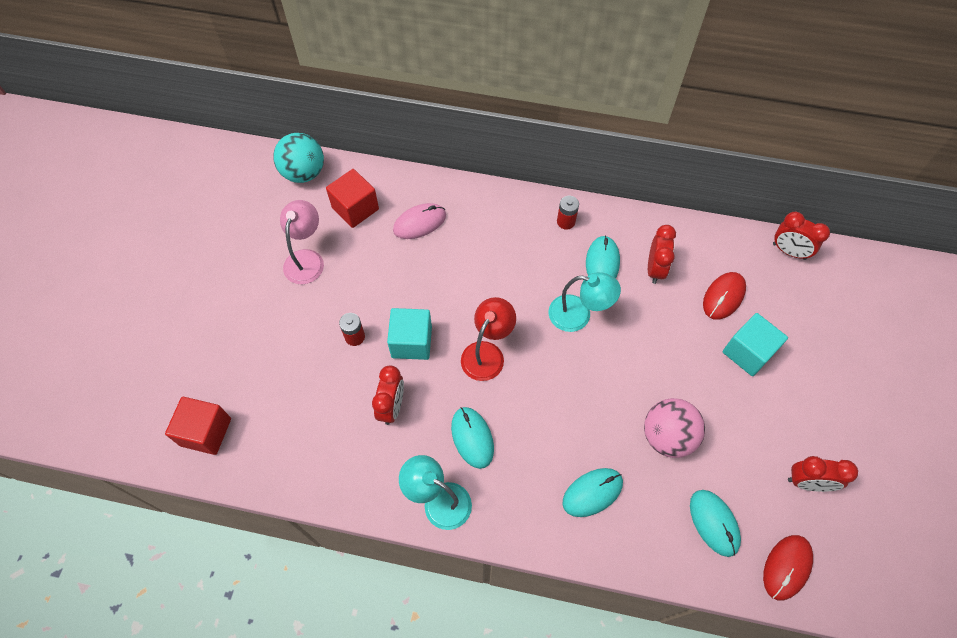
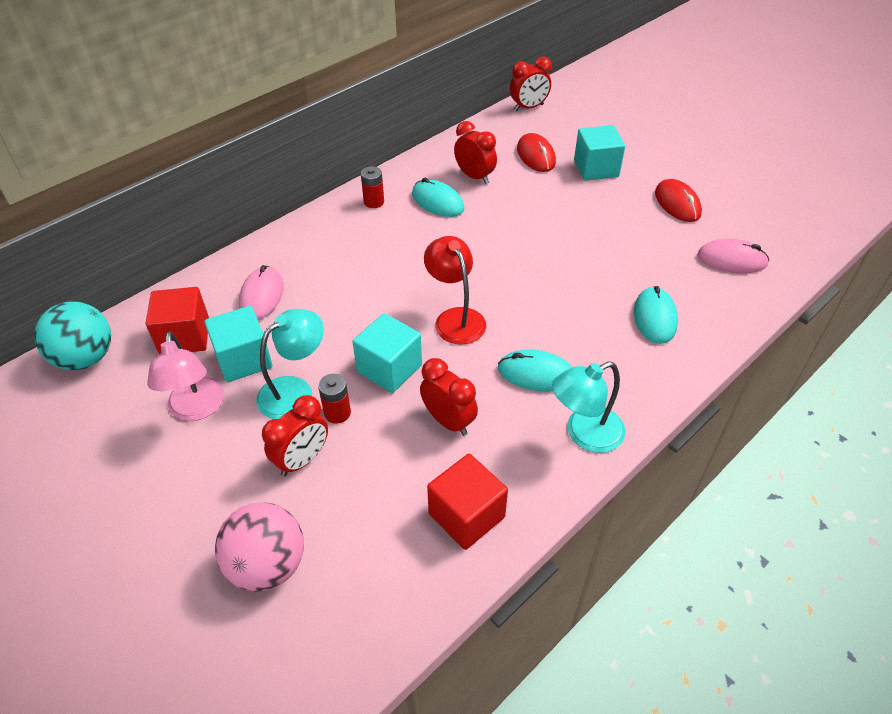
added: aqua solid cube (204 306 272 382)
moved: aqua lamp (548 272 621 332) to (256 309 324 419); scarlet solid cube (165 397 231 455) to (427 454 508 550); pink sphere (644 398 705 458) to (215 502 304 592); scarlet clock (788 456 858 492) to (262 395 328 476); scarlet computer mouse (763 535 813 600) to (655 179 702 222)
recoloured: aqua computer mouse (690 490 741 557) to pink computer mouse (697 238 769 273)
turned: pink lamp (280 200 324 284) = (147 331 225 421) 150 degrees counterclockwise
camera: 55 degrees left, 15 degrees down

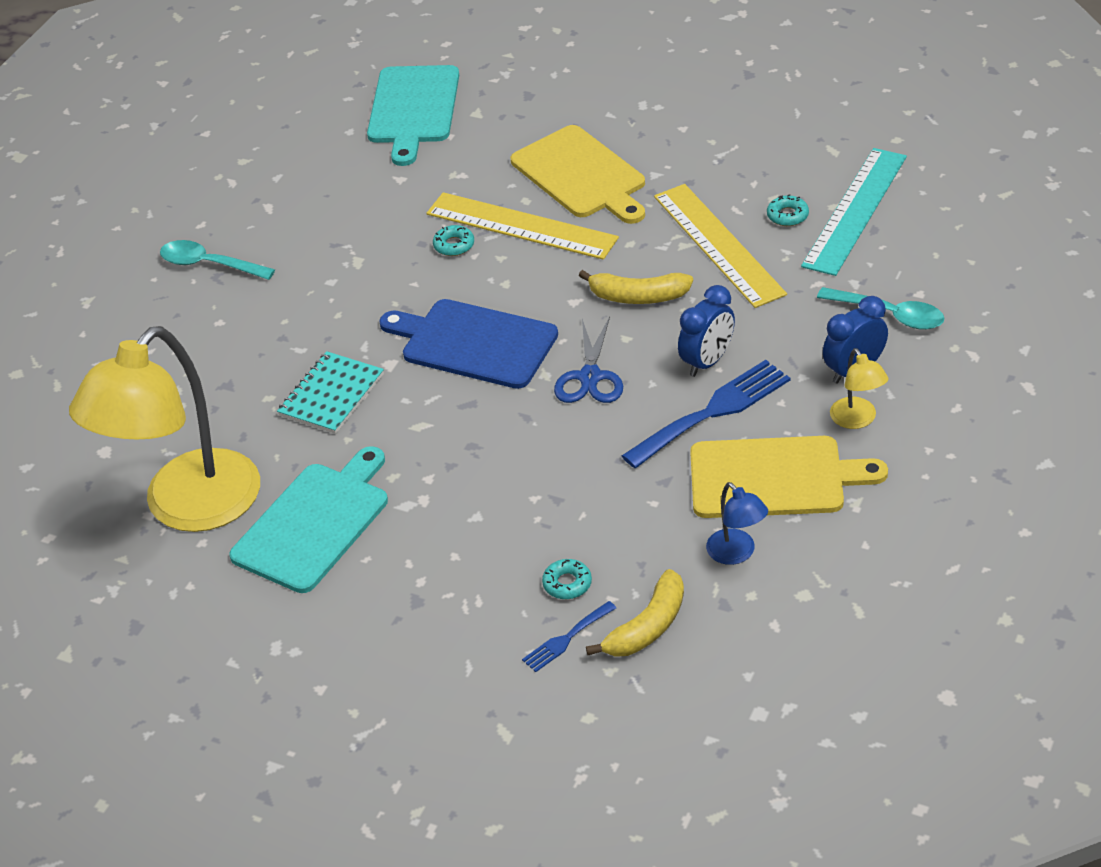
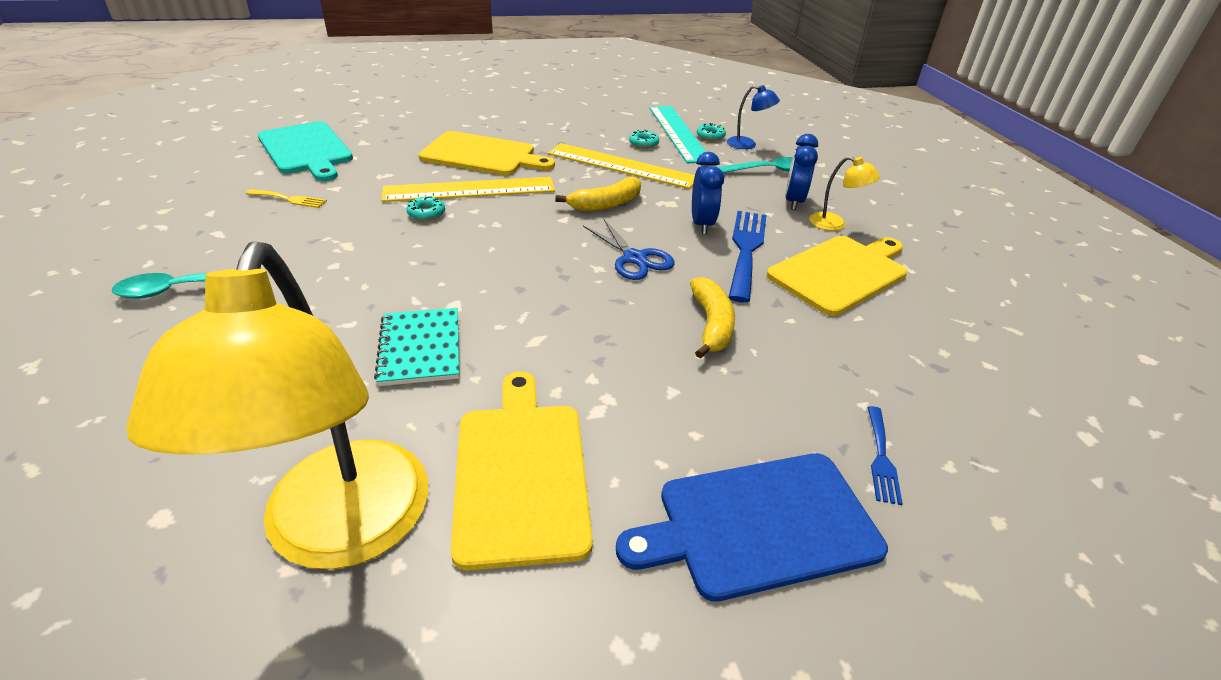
added: bright yellow table fork (246 189 327 208)
moved: blue cutting board (379 299 558 389) to (616 453 888 602); blue lamp (706 482 768 565) to (727 85 780 149); aqua donut (542 559 592 599) to (697 123 726 141); bright yellow banana (586 569 684 657) to (690 277 735 359)
recoloured: aqua cutting board (229 446 388 593) to bright yellow cutting board (451 372 593 570)
camera: 45 degrees left, 5 degrees down

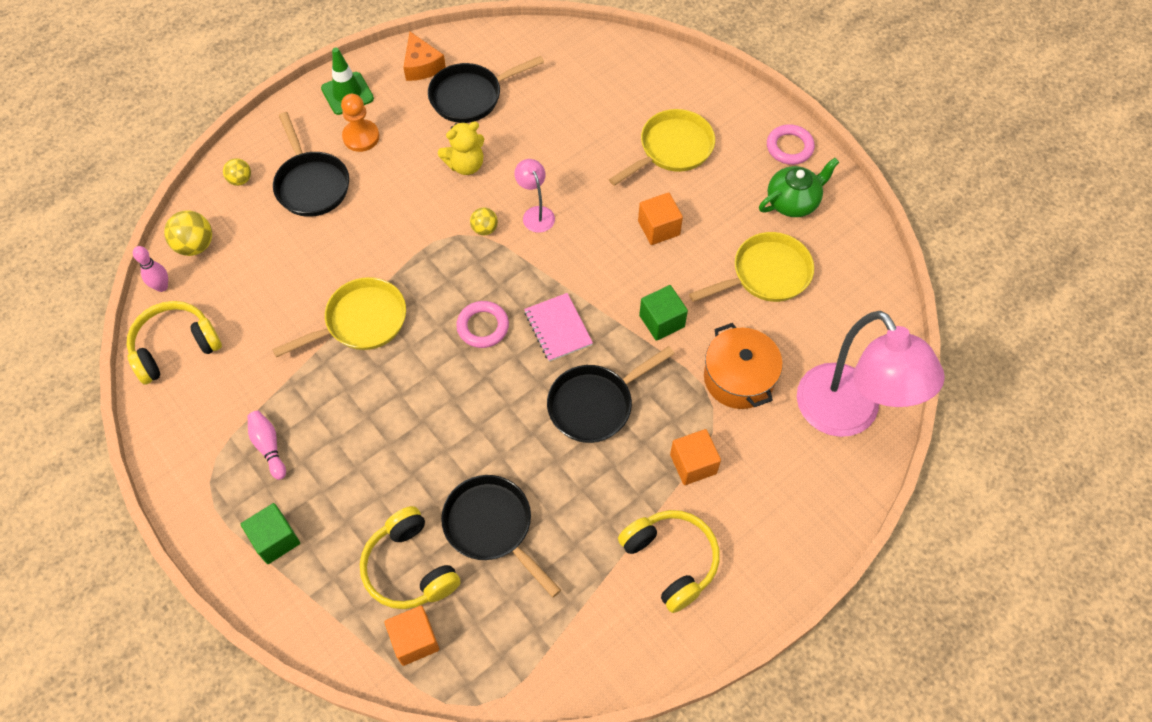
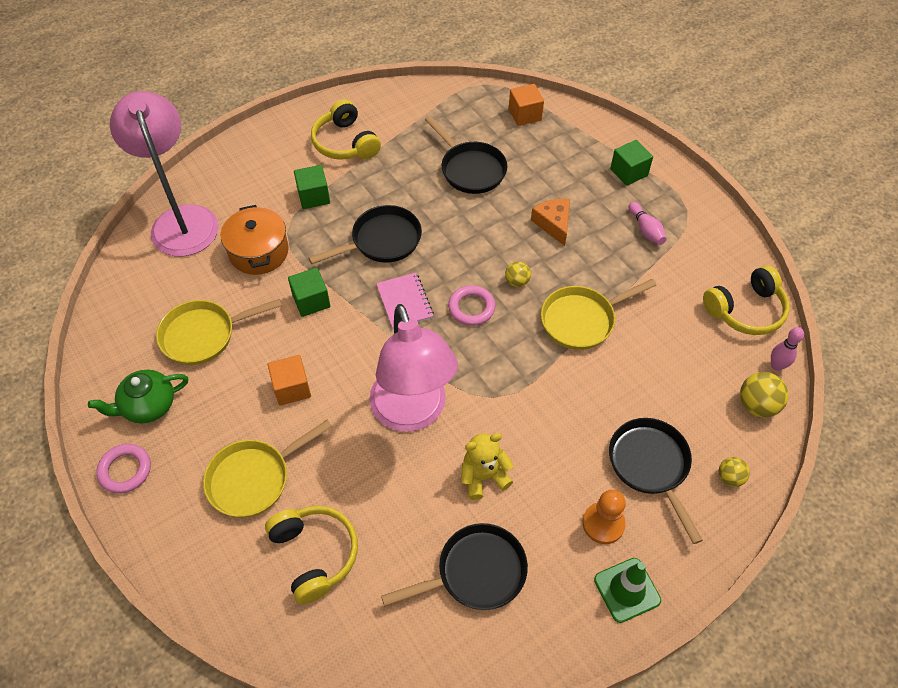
moved: bright orange piece of cheese (403 32 446 81) to (531 199 570 246); bright yellow sphere (470 208 498 235) to (505 262 531 287); bright yellow over-ear headphones (360 506 461 609) to (265 506 358 605)
recoloured: bright orange solid cube (670 429 721 485) to leaf-green solid cube (294 165 330 209)
resized: pink lamp (514 159 555 233) = (369 304 458 432) x2.32
camera: 175 degrees left, 5 degrees down

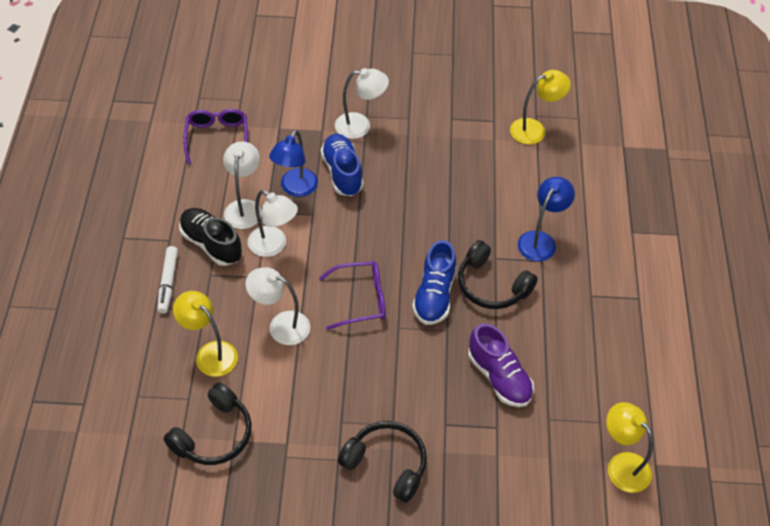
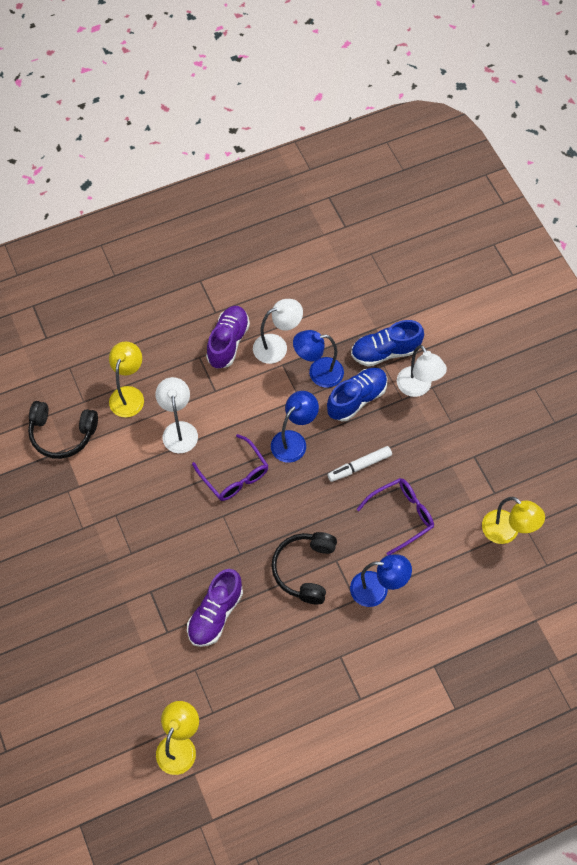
removed: pure white lamp (248 190 298 257); jet-black over-ear headphones (338 421 427 503)
added: blue lamp (271 391 319 463)
moved: violet eyeglasses (183 109 248 165) to (357 478 434 556); blue sneaker (412 240 456 325) to (351 320 424 367); pure white felt pen (157 246 178 314) to (327 446 392 482)
recoloured: jet-black sneaker (179 208 242 266) to violet sneaker (206 306 250 369)
camera: 65 degrees right, 10 degrees up

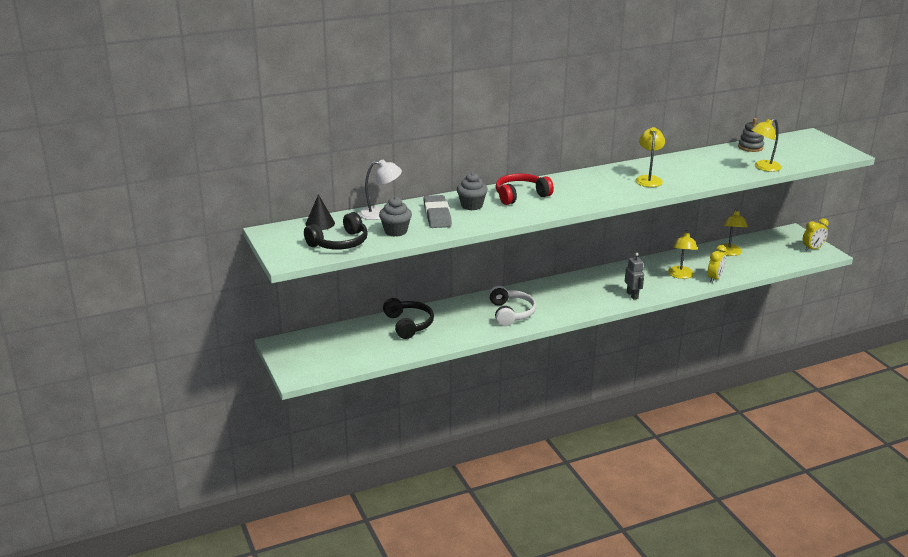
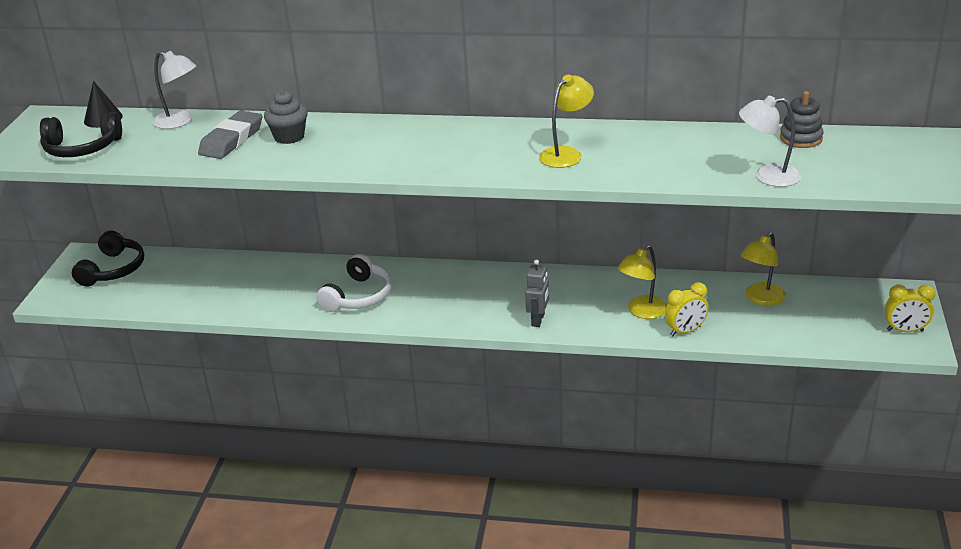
removed: scarlet over-ear headphones (496 173 554 205); grey cupcake (379 197 412 237)
moved: jet-black over-ear headphones (383 298 434 339) to (72 231 144 287)
recoloured: bright yellow lamp (751 119 782 172) to pure white lamp (739 96 801 187)
camera: 35 degrees right, 5 degrees up

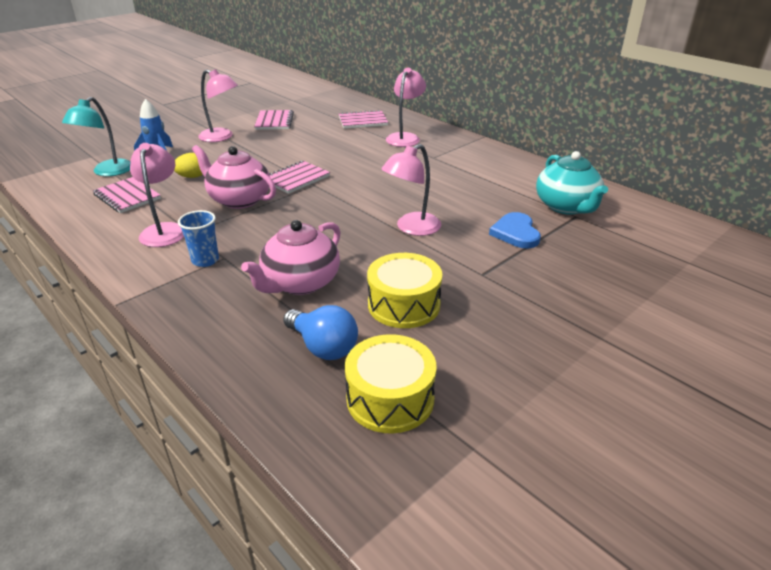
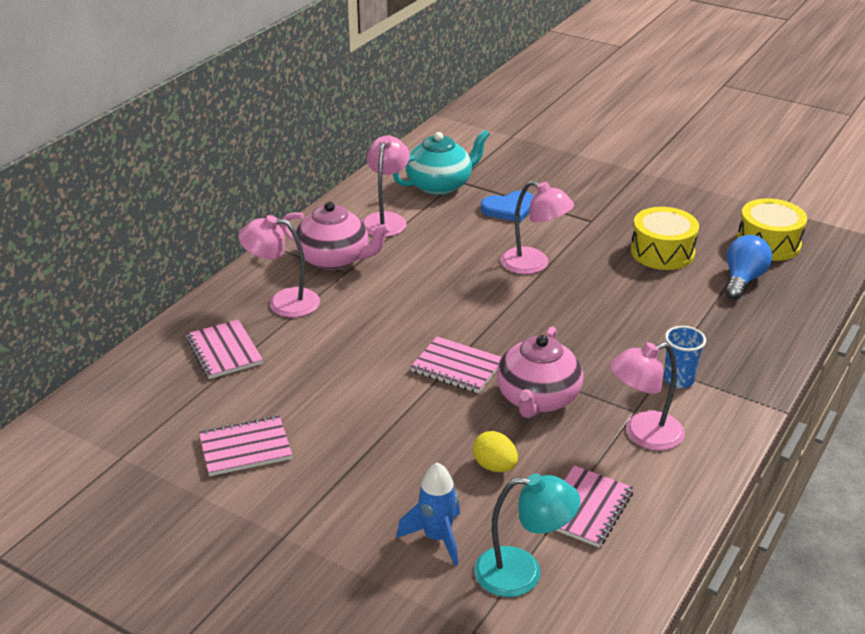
moved: pink lamp (198 69 238 142) to (362 136 410 237); pink tea pot (241 220 341 295) to (281 201 391 270)
camera: 105 degrees left, 0 degrees up

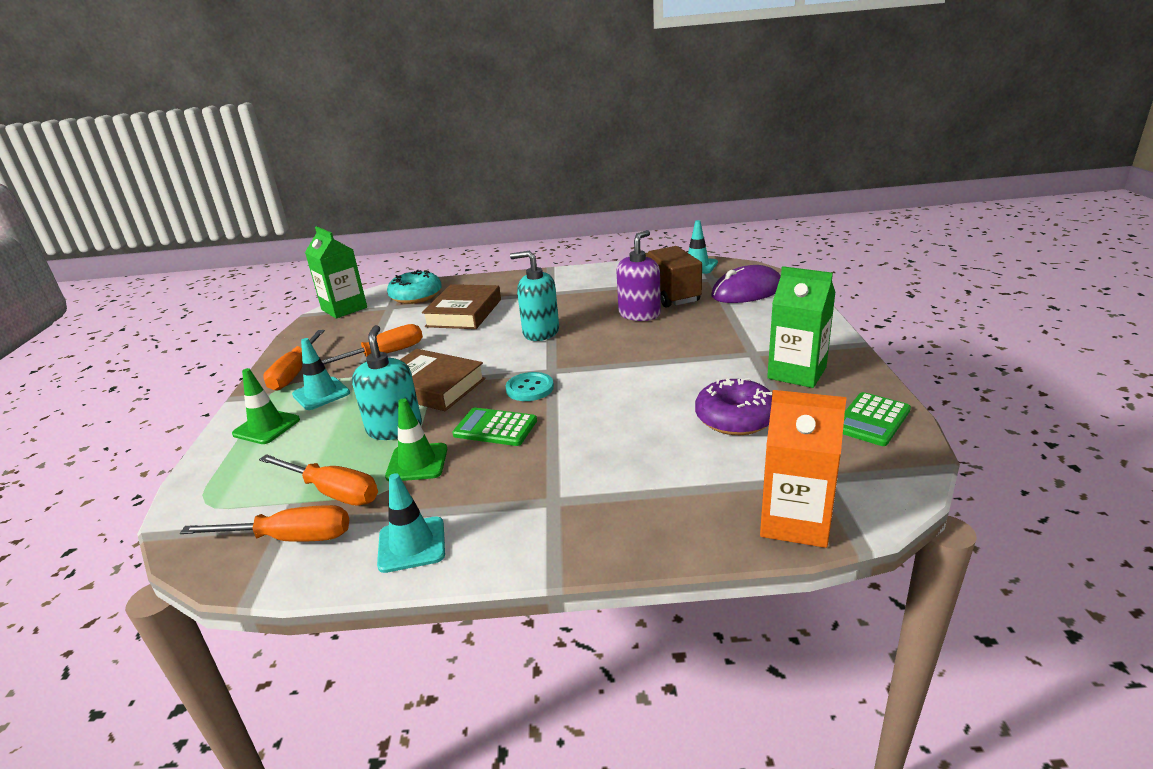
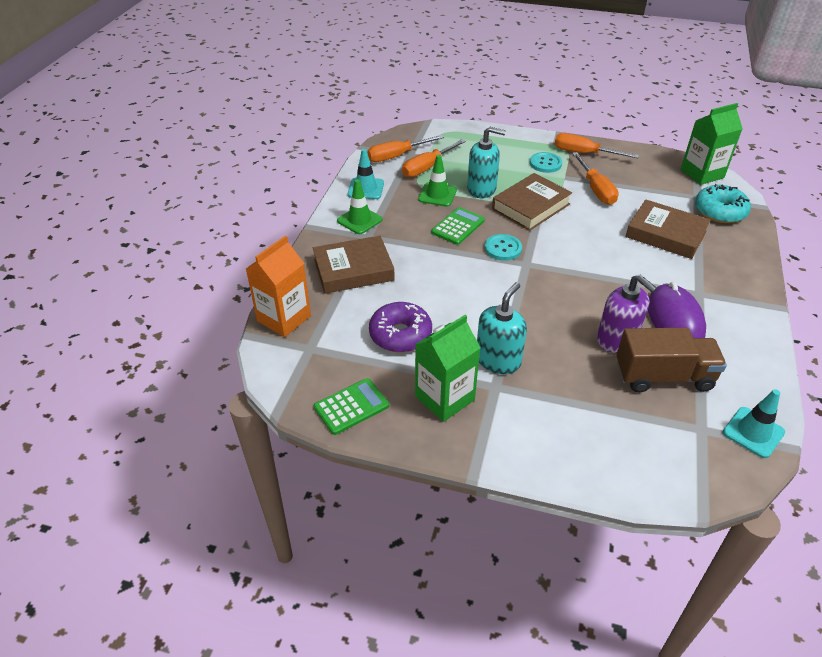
added: dark brown book (313 236 395 294)
moved: aqua soap dispenser (510 251 559 341) to (477 282 527 374); violet computer mouse (711 265 781 303) to (648 282 706 338); leaf-green road cone (232 368 300 444) to (337 179 382 234)
replaced: aqua road cone (292 338 350 410) to aqua shirt button (530 152 562 173)
turned: leaf-green adding machine (843 392 911 446) = (314 378 389 435) 90 degrees clockwise; bright orange screwdriver (180 505 349 542) = (367 135 445 162) 45 degrees clockwise
camera: 105 degrees right, 15 degrees up

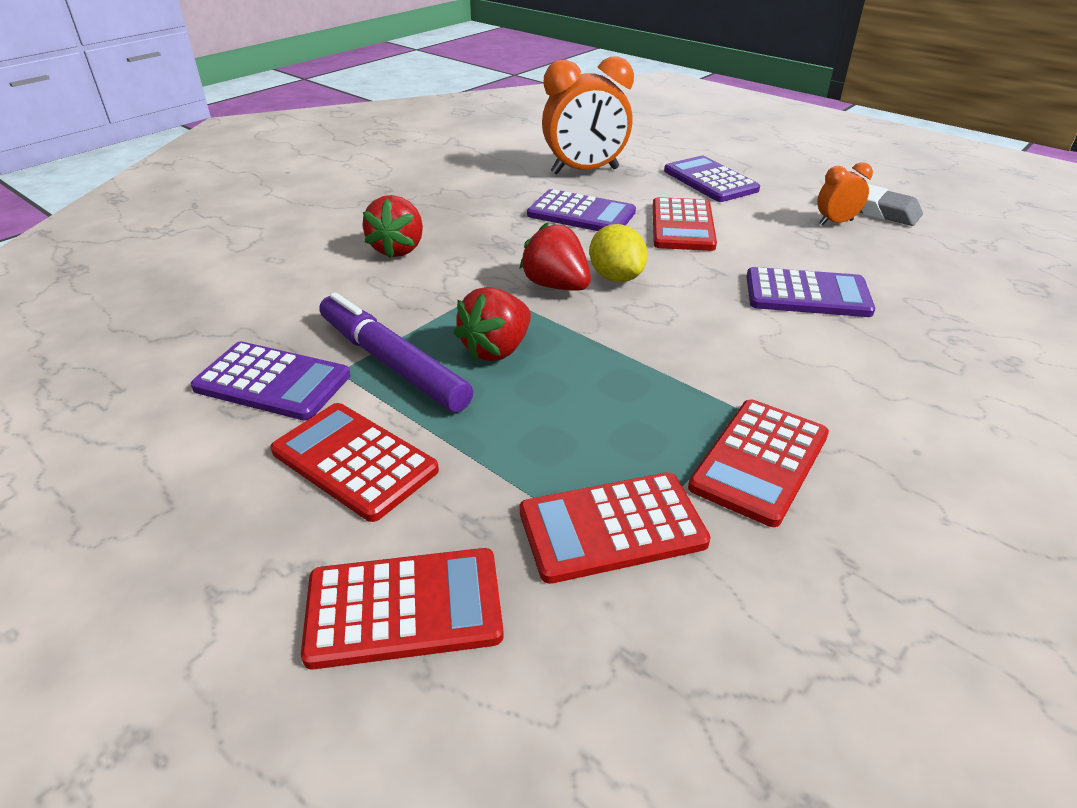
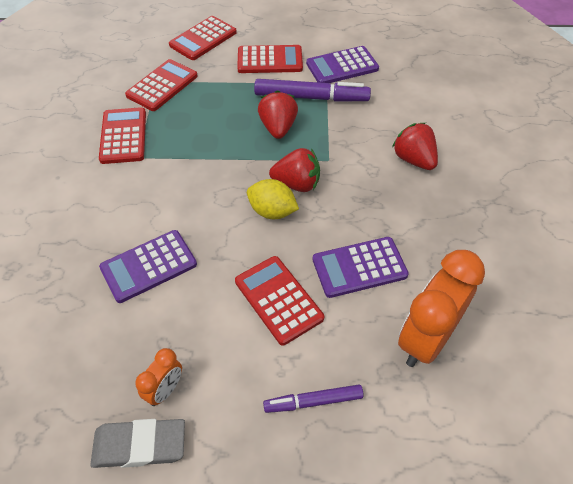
replaced: violet adding machine (664 156 760 202) to violet felt pen (263 385 363 413)
camera: 140 degrees right, 15 degrees up

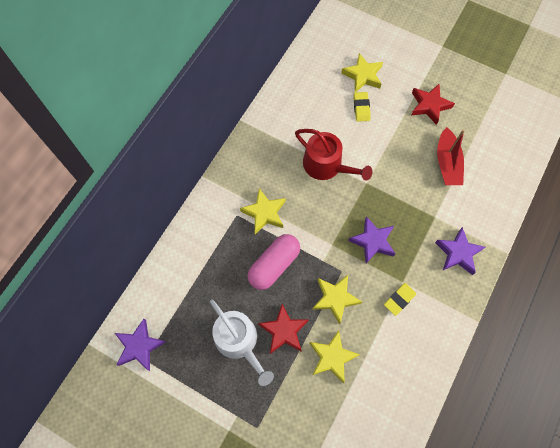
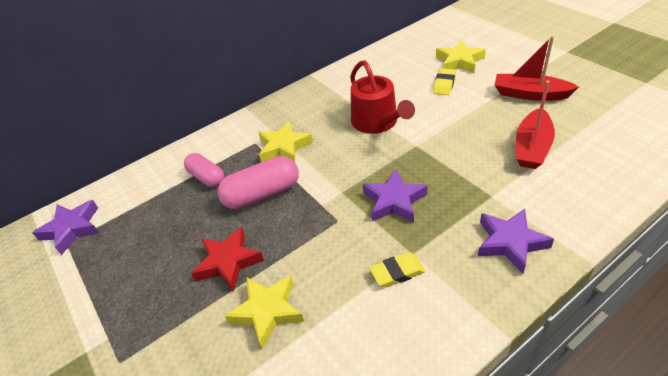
removed: bright yellow five-pointed star (312 275 362 325); pure white sprinkling can (210 299 274 386)
added: pink pill (184 153 224 187)
replaced: scarlet five-pointed star (411 84 455 125) to scarlet boat (495 36 579 101)
camera: 30 degrees right, 25 degrees down

